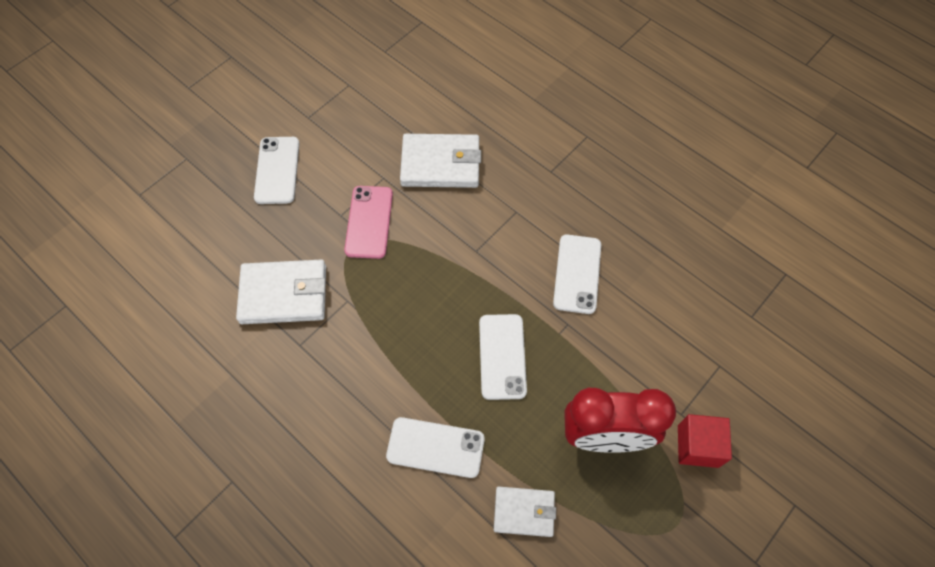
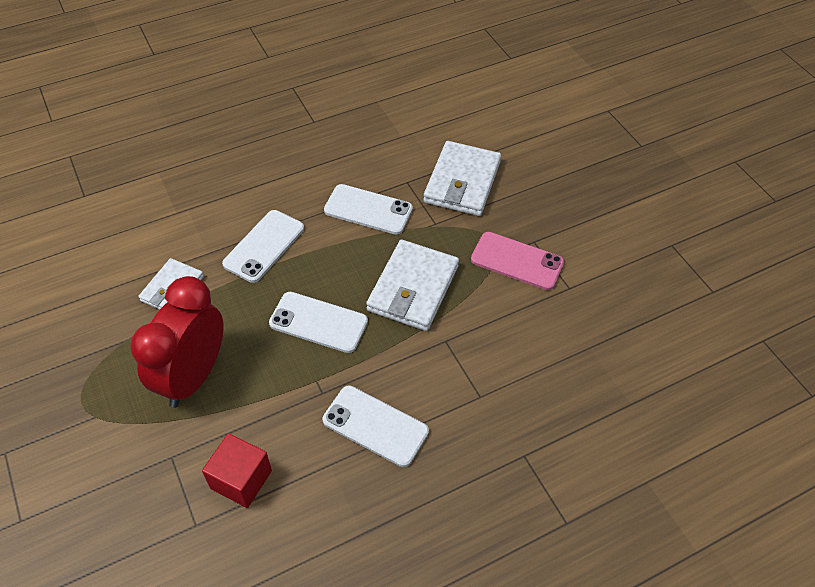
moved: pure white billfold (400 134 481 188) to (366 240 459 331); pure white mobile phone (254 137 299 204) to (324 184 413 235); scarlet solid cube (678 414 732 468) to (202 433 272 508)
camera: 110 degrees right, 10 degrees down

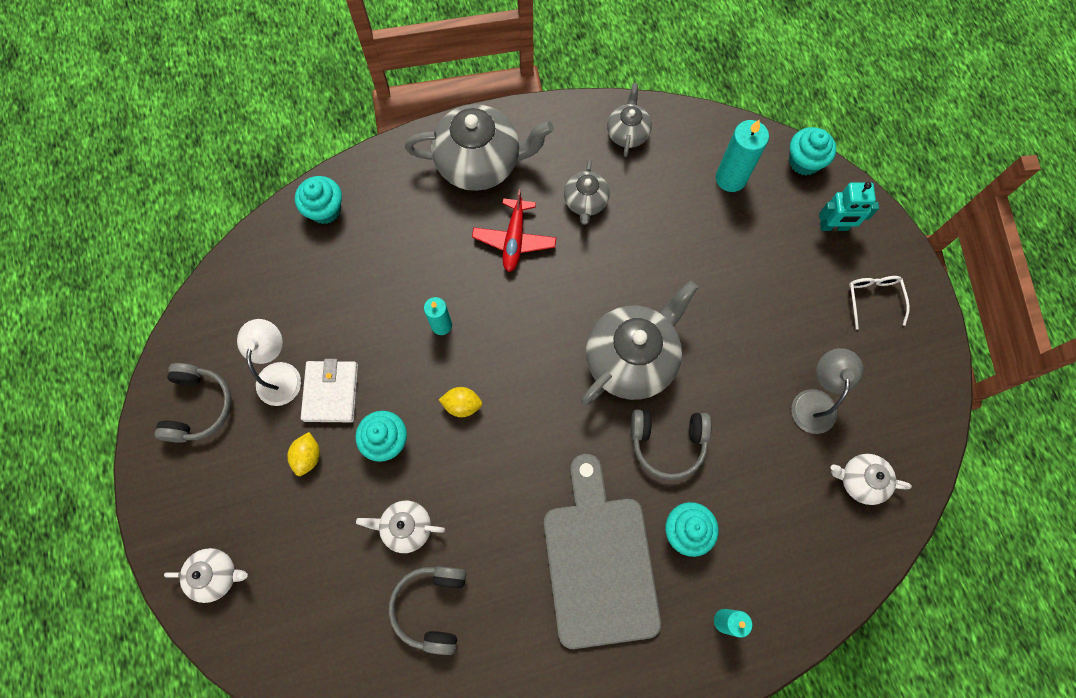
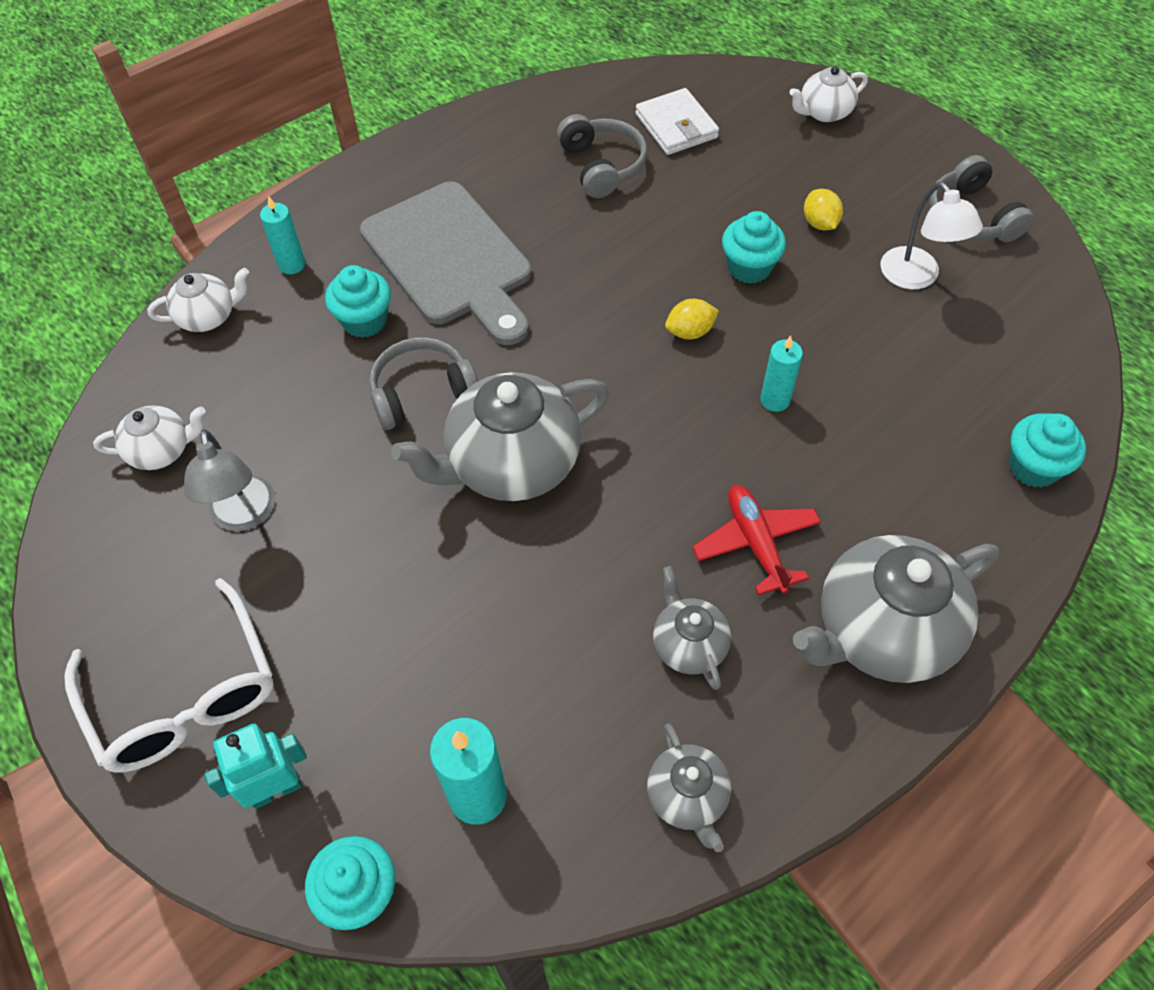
moved: pure white billfold (301 359 358 422) to (635 88 719 155); pure white tea pot (356 501 445 553) to (147 268 249 332)
turned: grey tea pot (581 281 698 406) = (391 372 609 501) 45 degrees clockwise
resized: pure white eyeglasses (849 276 910 330) = (65 578 274 772) x1.97
camera: 155 degrees right, 15 degrees down

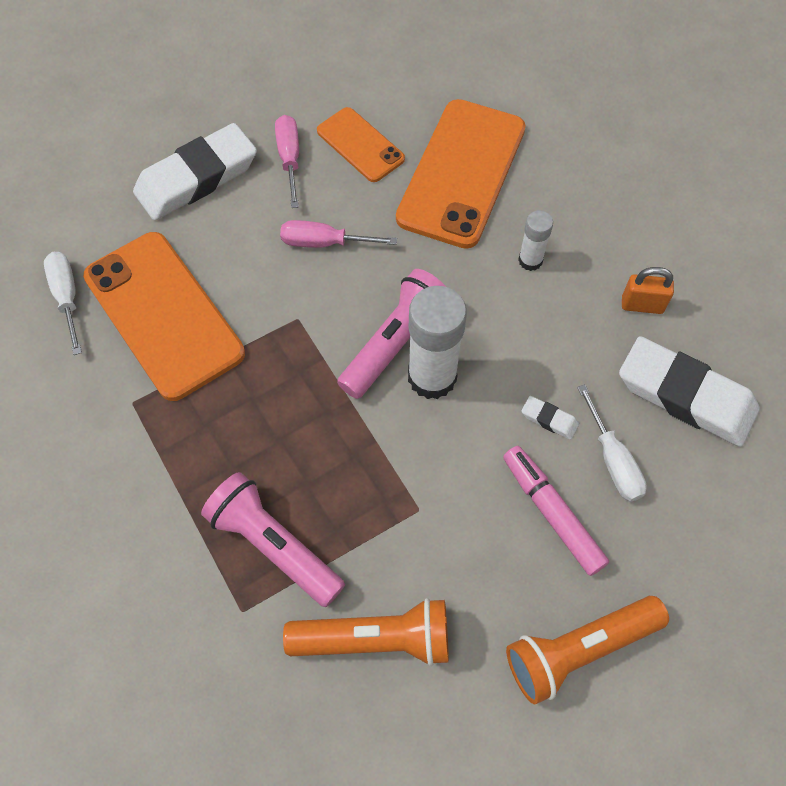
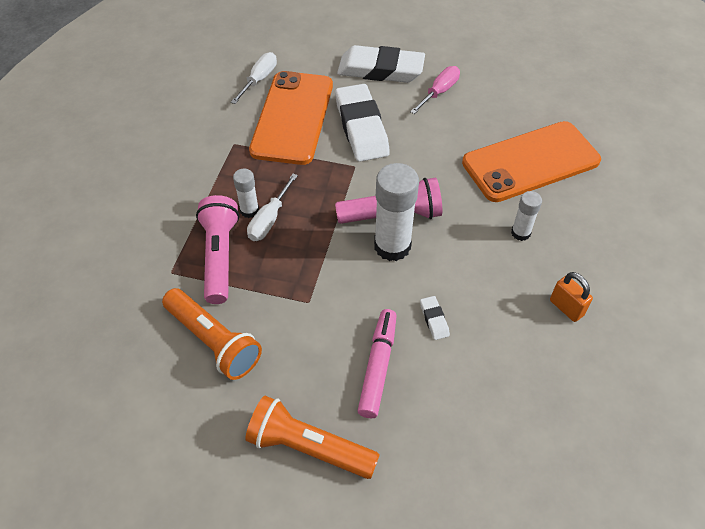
removed: bright orange mobile phone (317 107 405 182); pink screwdriver (280 220 397 248)
added: pure white stick of glue (233 169 259 218)
moved: pure white pencil eraser (619 336 760 447) to (335 84 390 162); pure white screwdriver (577 384 647 502) to (247 174 298 241)
camera: 45 degrees right, 10 degrees down

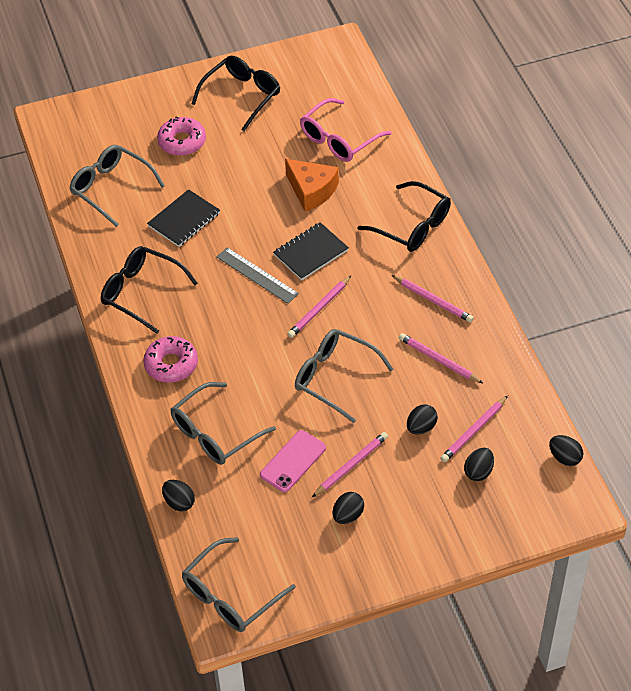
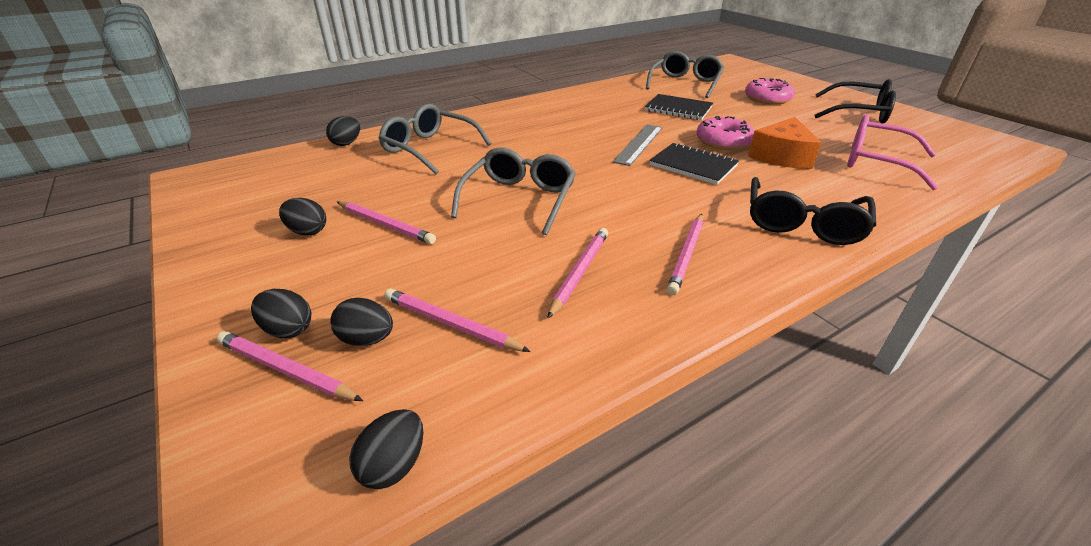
removed: jet-black eyeglasses (101 246 198 334); pink mobile phone (260 430 326 492); grey eyeglasses (182 537 296 632)
moved: pink lead pencil (287 276 351 338) to (216 331 363 401); pink donut (143 336 198 383) to (696 116 754 150); jet-black egg shape (407 404 438 435) to (251 289 311 338)
camera: 75 degrees right, 15 degrees down

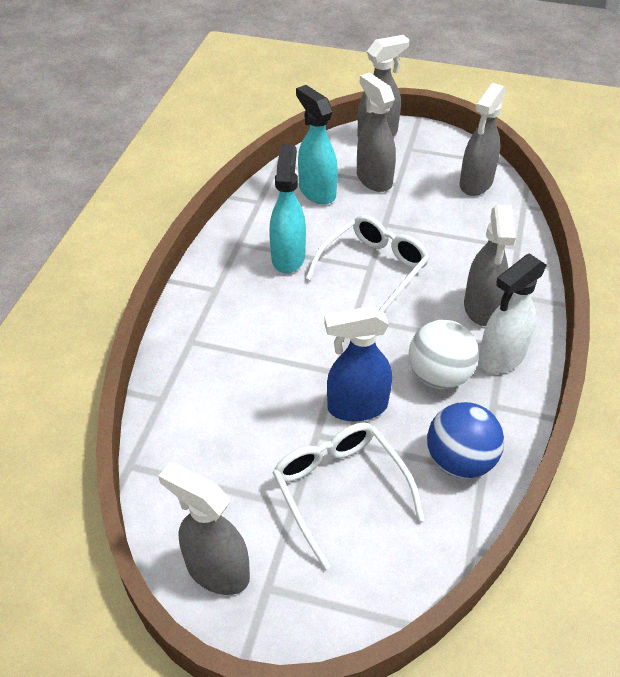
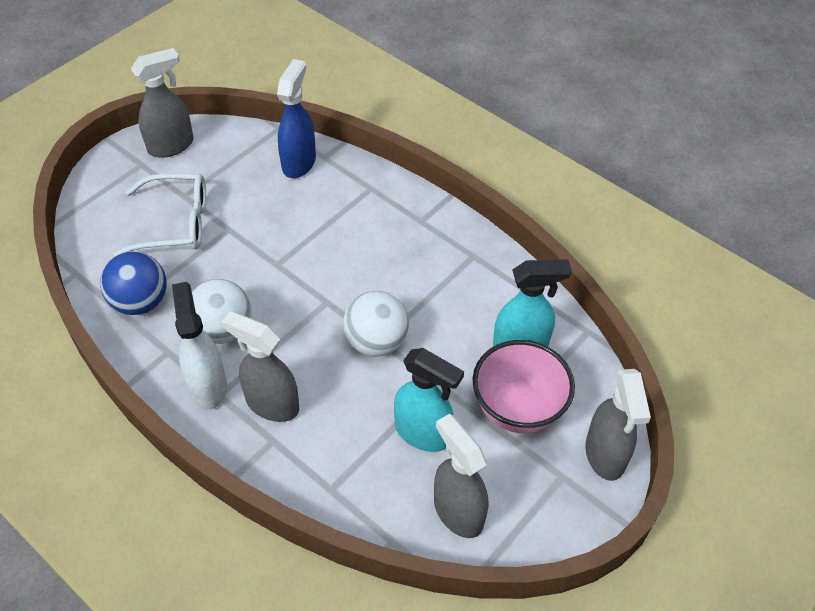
moved: aqua spray bottle (269 144 306 273) to (394 348 464 452); blue spray bottle (324 306 392 422) to (277 59 316 178)
replaced: grey spray bottle (357 73 396 192) to pink deep dish (472 340 575 433); pure white eyeglasses (306 215 429 312) to pure white sphere (343 291 409 356)
camera: 115 degrees right, 5 degrees up

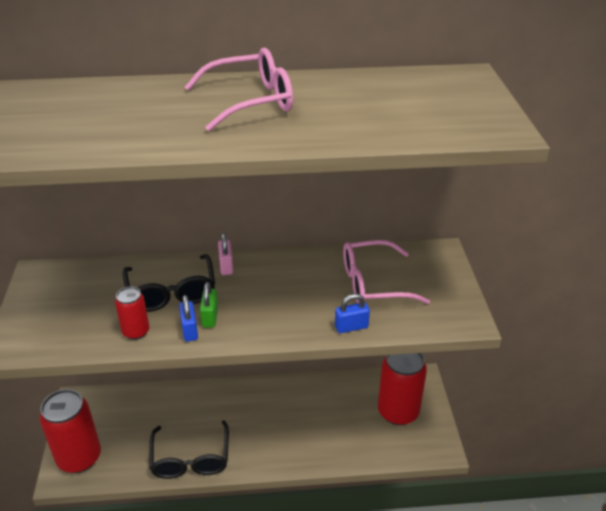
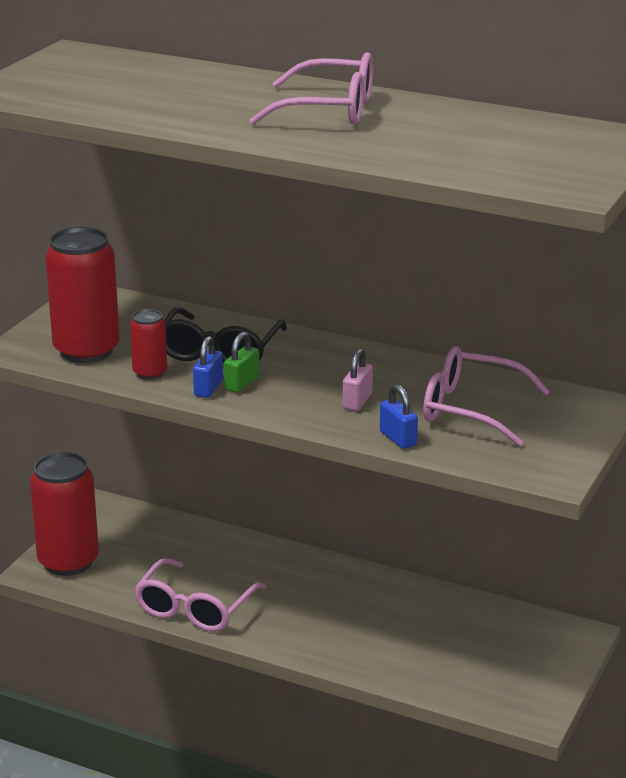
moved: pink small lock (218 233 234 275) to (343 348 373 411); scarlet soda can (378 353 427 425) to (45 227 120 363)
recoloured: jet-black eyeglasses (149 420 229 479) to pink eyeglasses (134 558 266 632)
turned: blue small lock (335 294 370 333) = (380 384 418 449) 45 degrees clockwise
camera: 30 degrees right, 10 degrees down

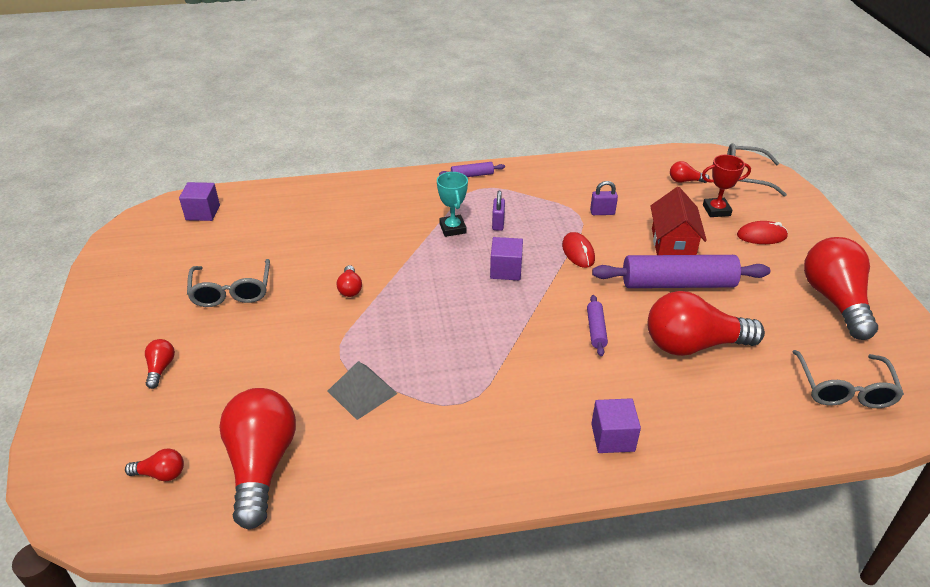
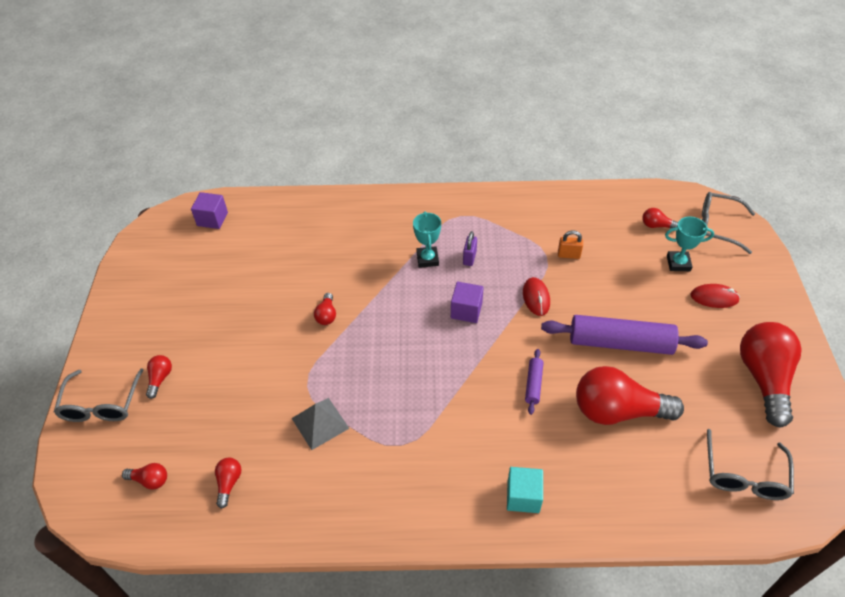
removed: violet dough roller (439 162 505 177); scarlet house (650 187 707 255)
moved: grey eyeglasses (187 259 270 307) to (54 368 144 422)
recoloured: scarlet award cup (702 155 751 217) to aqua award cup (665 216 714 271); violet small lock (590 181 618 215) to bright orange small lock (558 230 583 259); violet solid cube (591 398 641 453) to aqua solid cube (507 467 543 513)
resized: scarlet bulb (219 388 296 529) = (215 458 241 509) x0.43
camera: 10 degrees right, 10 degrees up

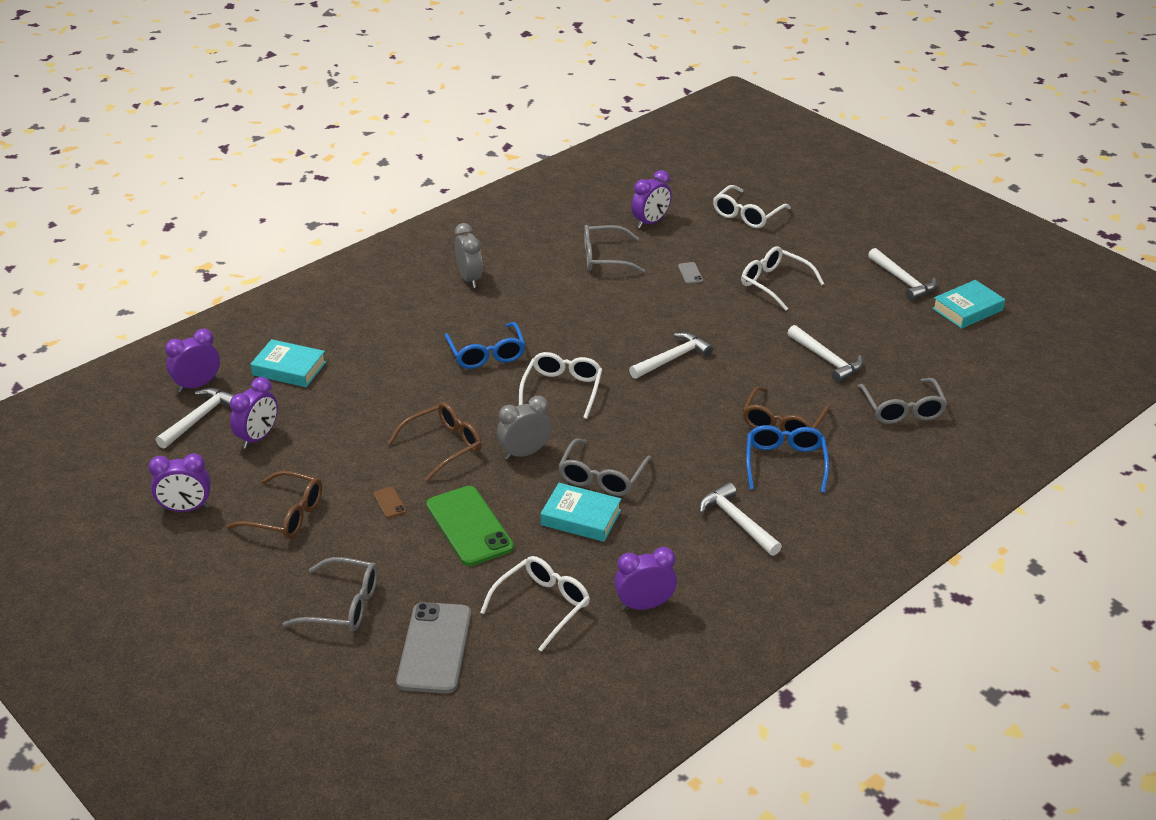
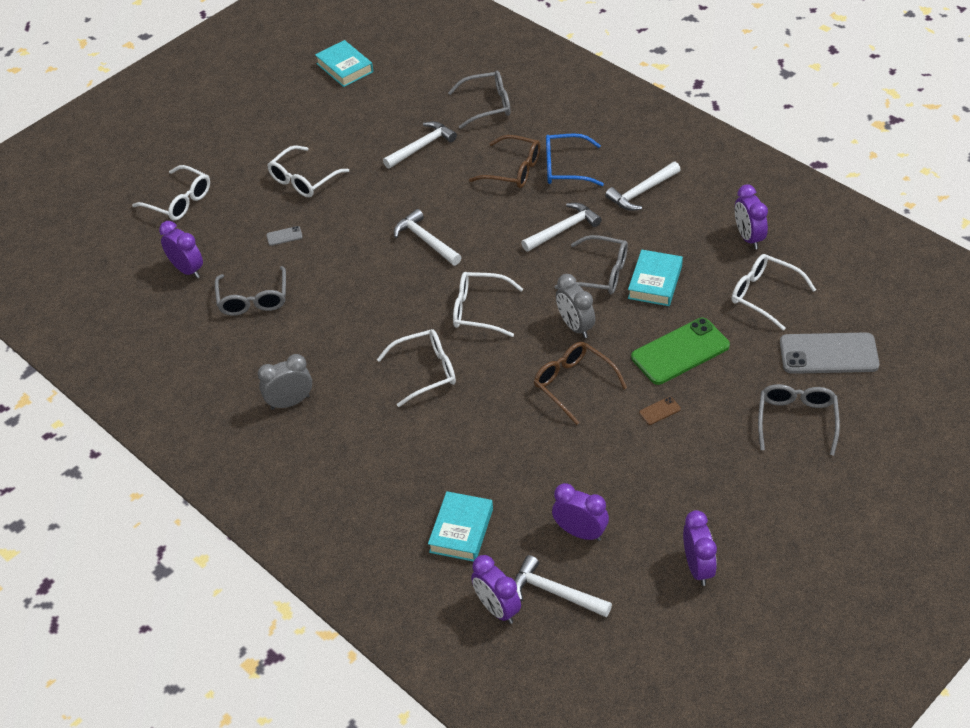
removed: dark brown eyeglasses (226 470 322 539)
moved: pure white hammer (868 248 937 301) to (521 203 602 252)
recoloured: blue eyeglasses (445 322 525 369) to pure white eyeglasses (377 329 456 407)
camera: 90 degrees left, 10 degrees up

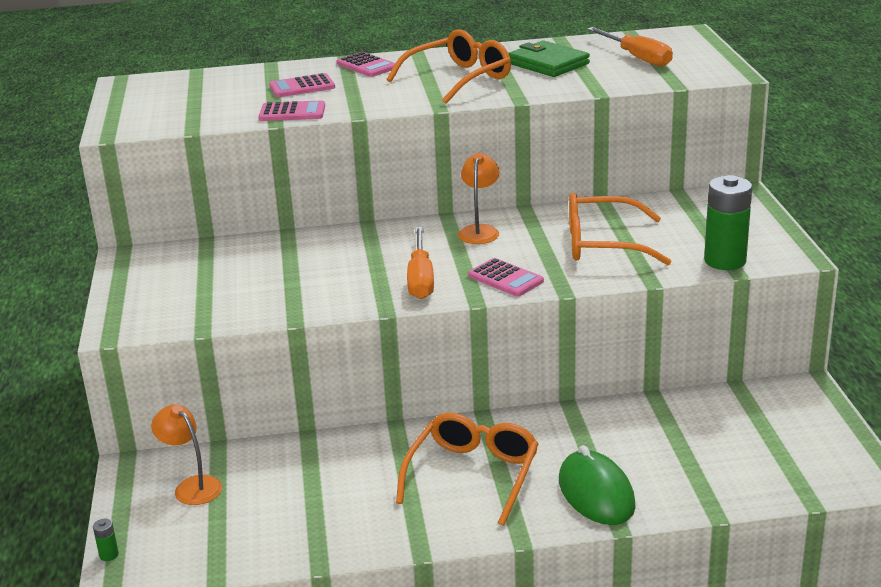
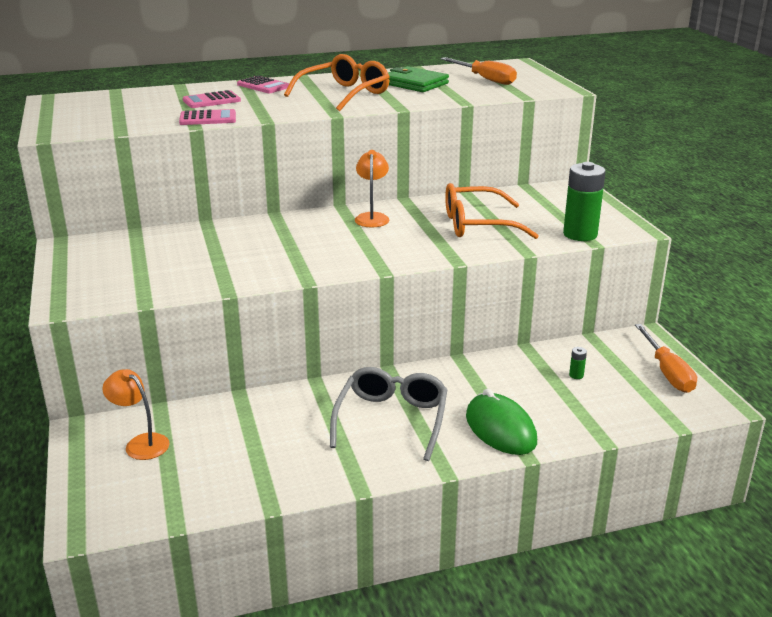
removed: pink adding machine (468 258 544 297)
moved: bright orange screwdriver (407 227 434 299) to (635 324 697 393); leaf-green battery (93 519 119 561) to (569 347 587 379)
recoloured: bright orange eyeglasses (396 413 539 526) to grey eyeglasses (330 367 448 461)
camera: 10 degrees left, 0 degrees up

